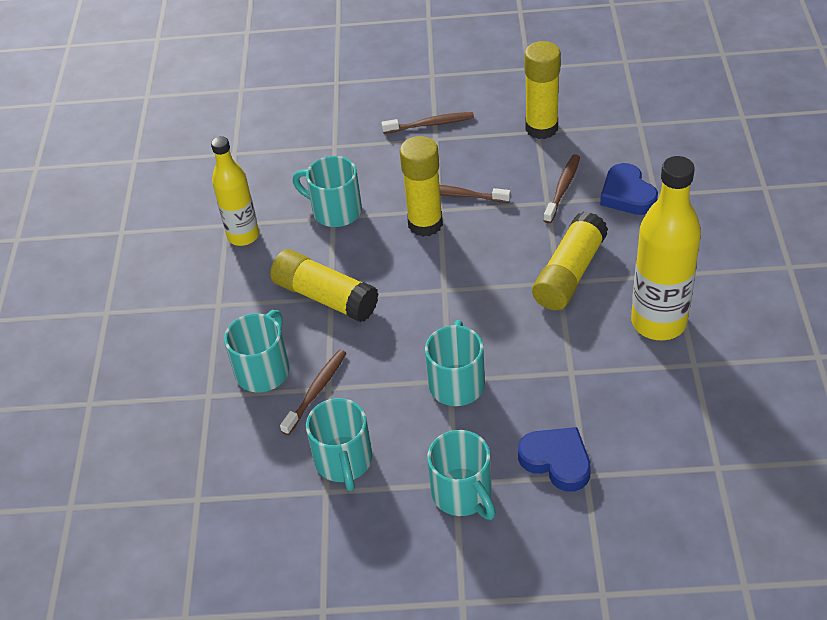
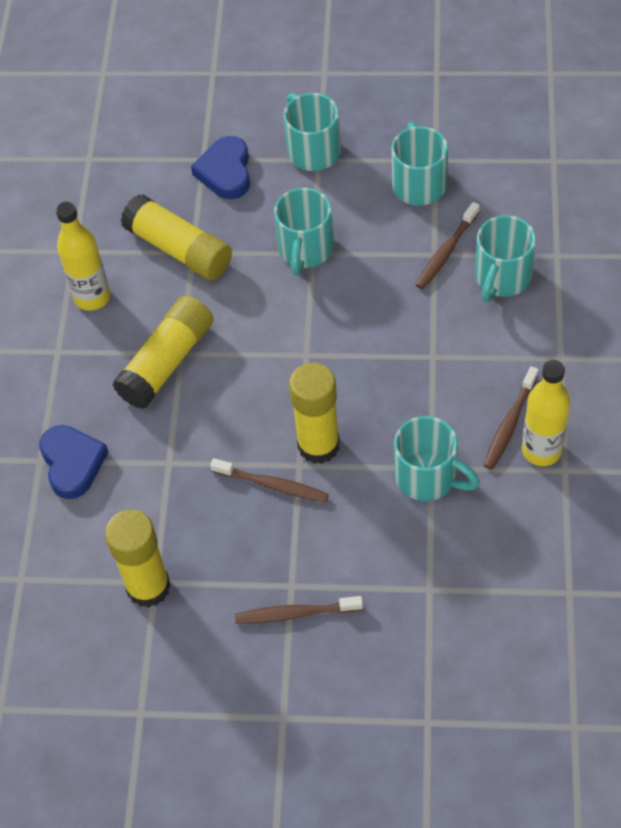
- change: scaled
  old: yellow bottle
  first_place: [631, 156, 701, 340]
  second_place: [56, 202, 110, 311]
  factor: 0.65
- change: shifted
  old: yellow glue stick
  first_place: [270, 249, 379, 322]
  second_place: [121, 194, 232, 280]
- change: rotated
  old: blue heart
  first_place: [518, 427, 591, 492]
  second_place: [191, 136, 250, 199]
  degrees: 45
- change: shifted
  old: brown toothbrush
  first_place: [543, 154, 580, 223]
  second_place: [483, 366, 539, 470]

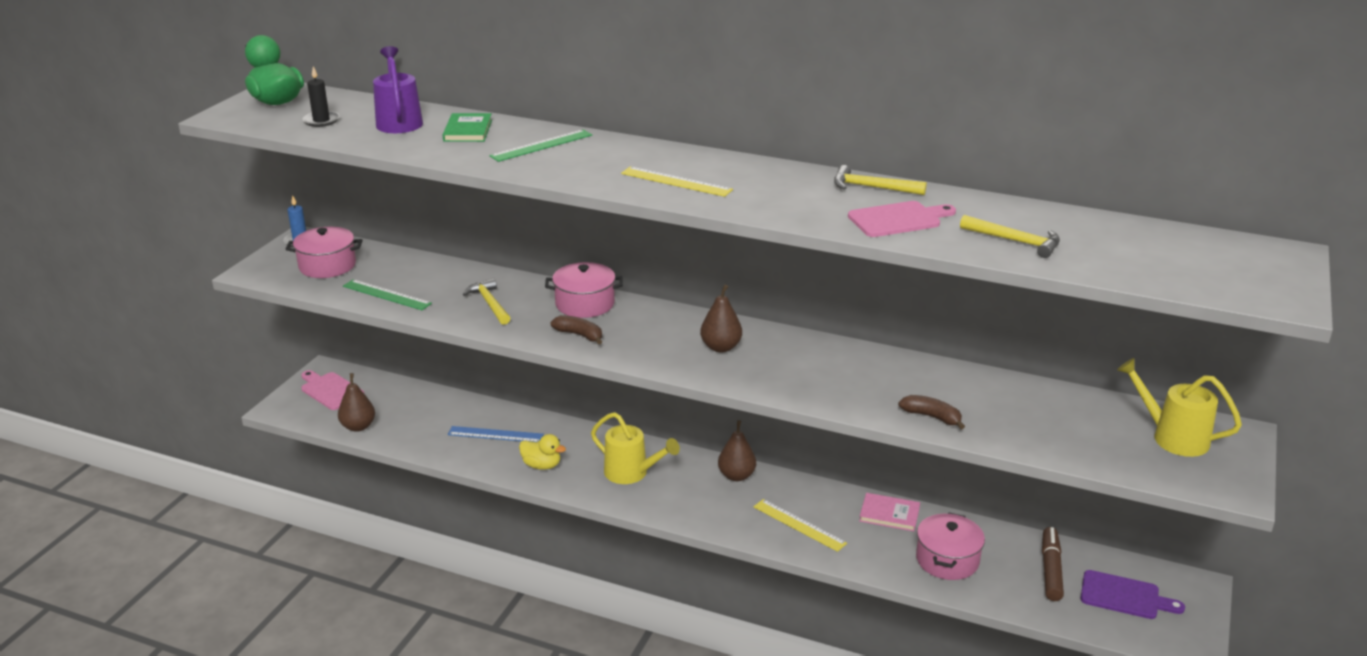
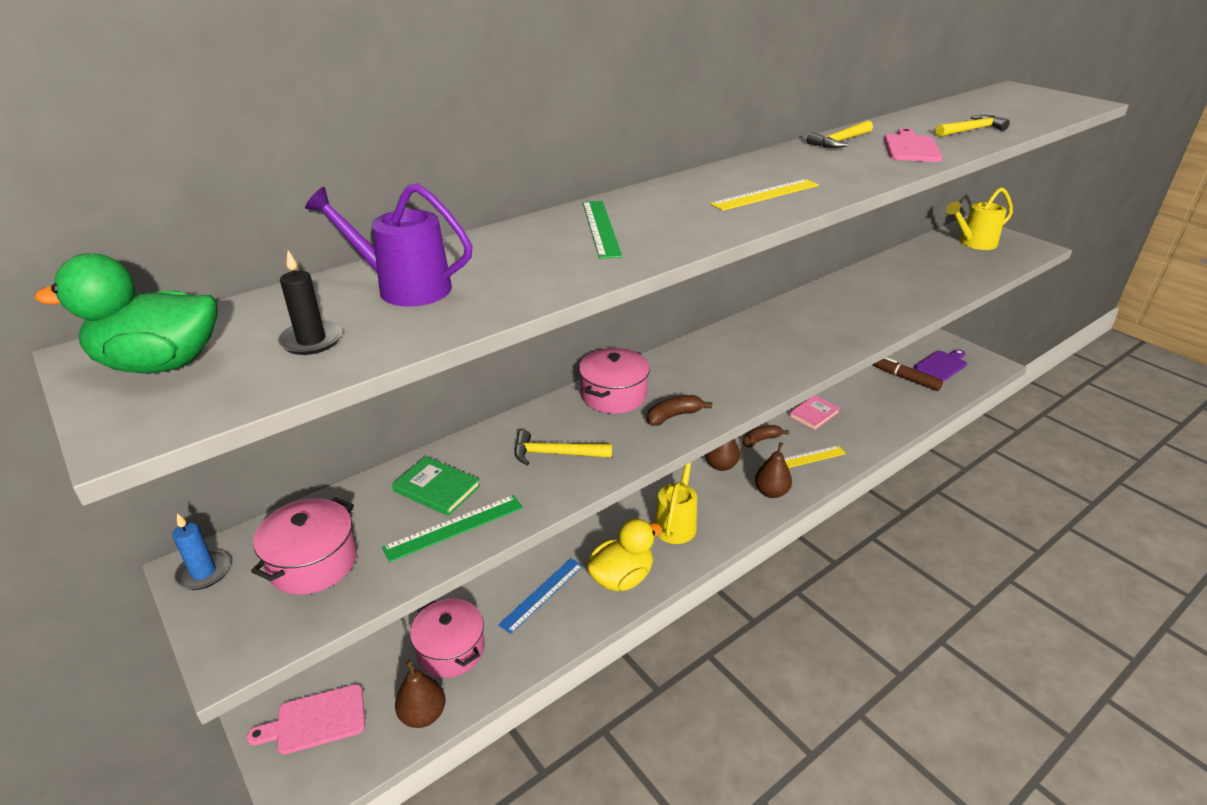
- change: shifted
  old: green book
  first_place: [443, 113, 492, 142]
  second_place: [392, 456, 480, 516]
- change: shifted
  old: pink pot
  first_place: [916, 512, 985, 580]
  second_place: [410, 599, 485, 678]
- change: scaled
  old: yellow duck
  first_place: [519, 434, 566, 470]
  second_place: [587, 519, 662, 591]
  factor: 1.55
- change: rotated
  old: yellow watering can
  first_place: [591, 412, 680, 484]
  second_place: [654, 462, 697, 544]
  degrees: -45
- change: shifted
  old: brown banana
  first_place: [898, 395, 965, 429]
  second_place: [743, 425, 789, 447]
- change: shifted
  old: brown pear
  first_place: [700, 285, 742, 352]
  second_place: [755, 442, 792, 498]

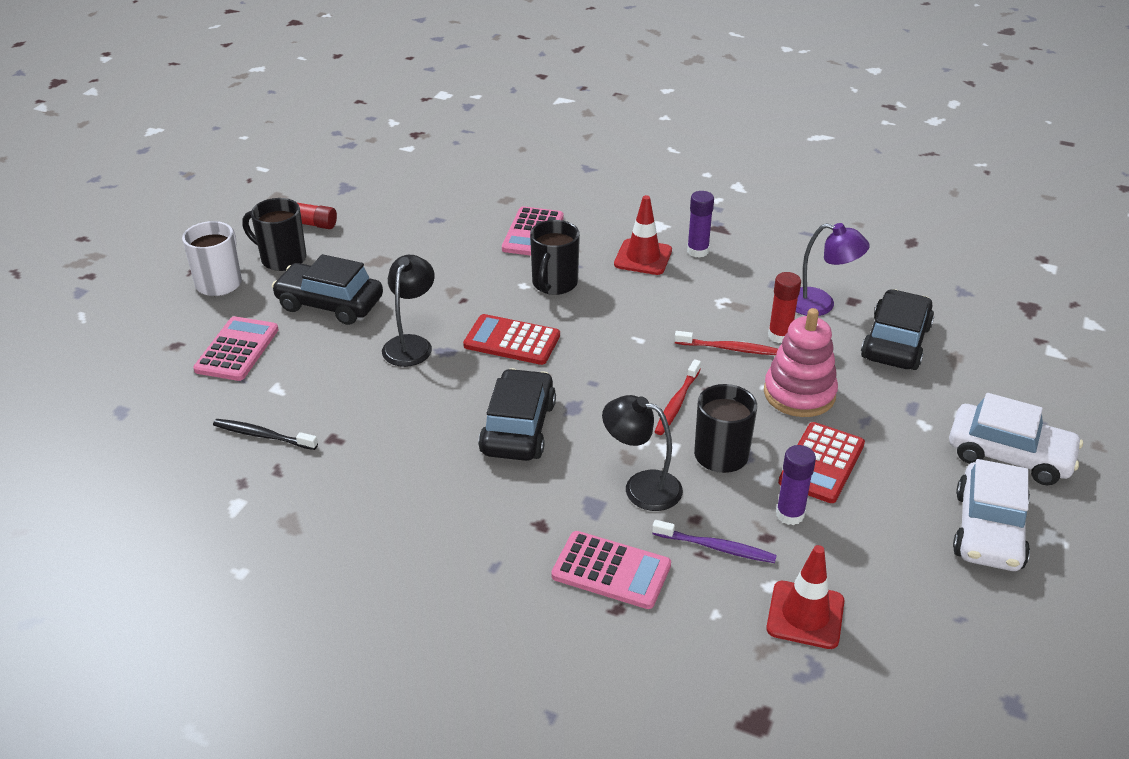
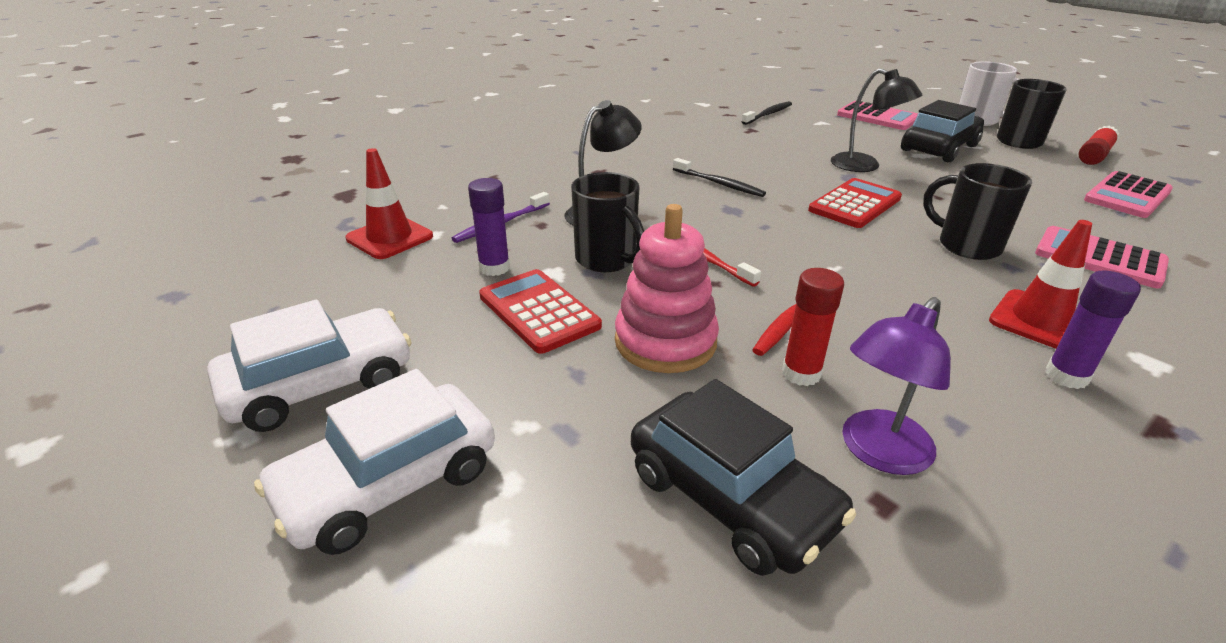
- change: rotated
  old: white car
  first_place: [953, 459, 1030, 571]
  second_place: [207, 300, 412, 432]
  degrees: 105
- change: swapped
  old: black car
  new: black toothbrush
  first_place: [478, 368, 556, 461]
  second_place: [673, 158, 766, 197]
- change: shifted
  old: pink calculator
  first_place: [551, 531, 671, 609]
  second_place: [1084, 171, 1173, 218]

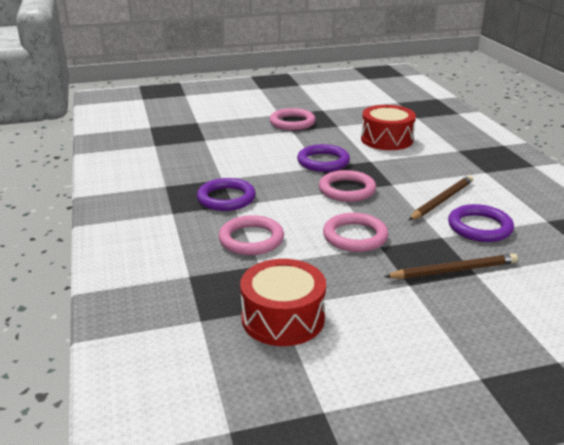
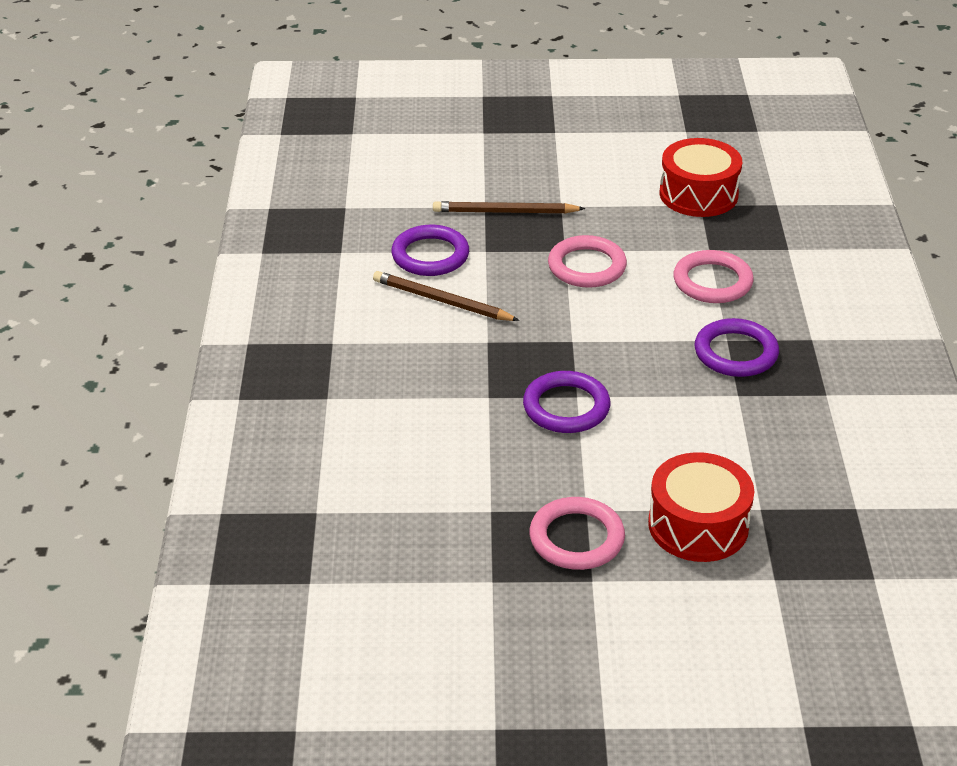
- change: rotated
  old: brown pencil
  first_place: [408, 175, 473, 221]
  second_place: [373, 271, 520, 321]
  degrees: 60
- change: shifted
  old: red drum
  first_place: [361, 105, 416, 150]
  second_place: [648, 452, 754, 562]
- change: gone
  old: pink ring
  first_place: [319, 170, 376, 202]

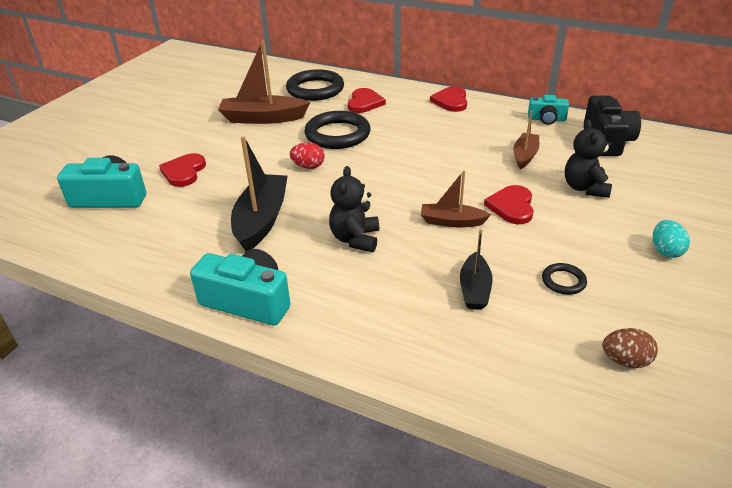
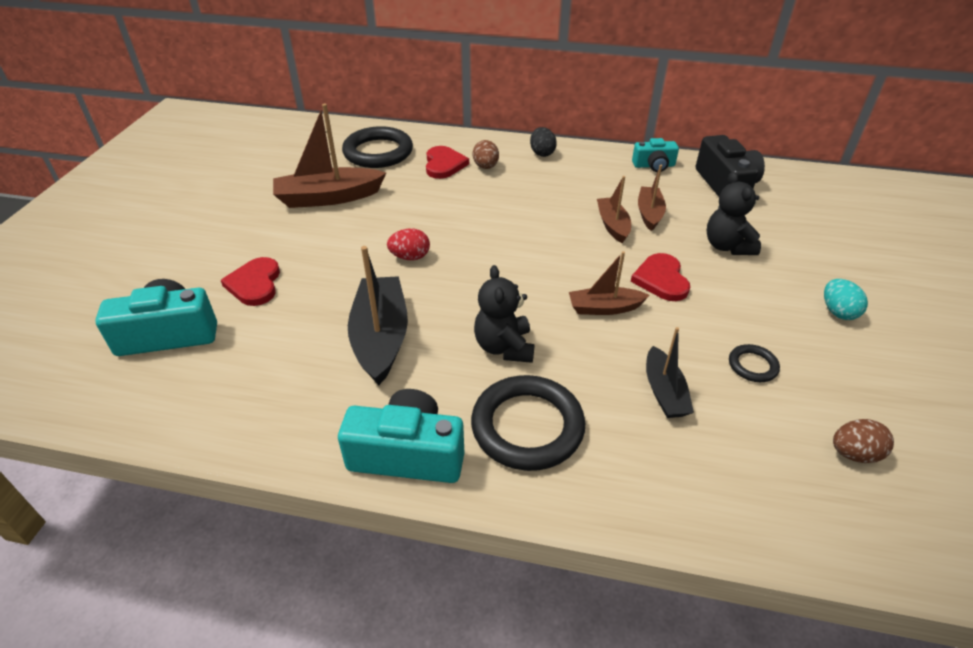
- change: shifted
  old: black ring
  first_place: [304, 111, 370, 149]
  second_place: [471, 375, 585, 471]
- change: new
  new: brown egg
  second_place: [473, 140, 499, 169]
- change: swapped
  old: red heart
  new: black egg
  first_place: [430, 86, 467, 112]
  second_place: [530, 127, 557, 157]
- change: new
  new: brown boat
  second_place: [597, 176, 631, 244]

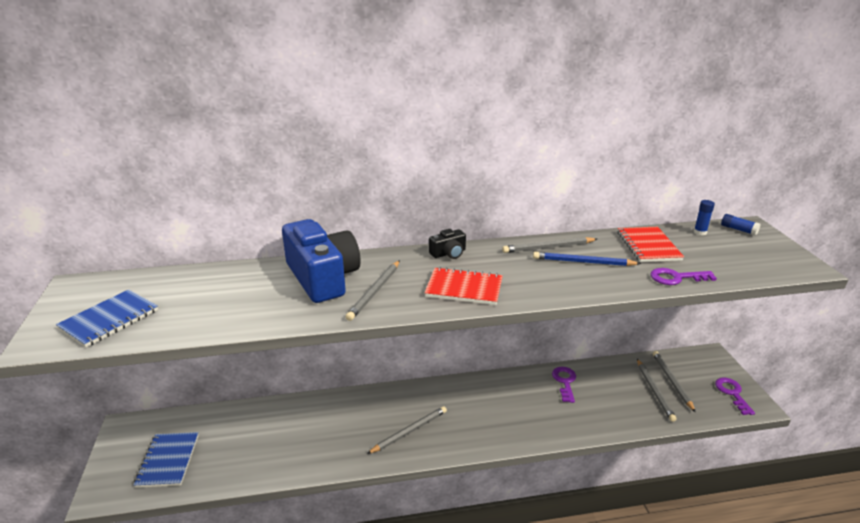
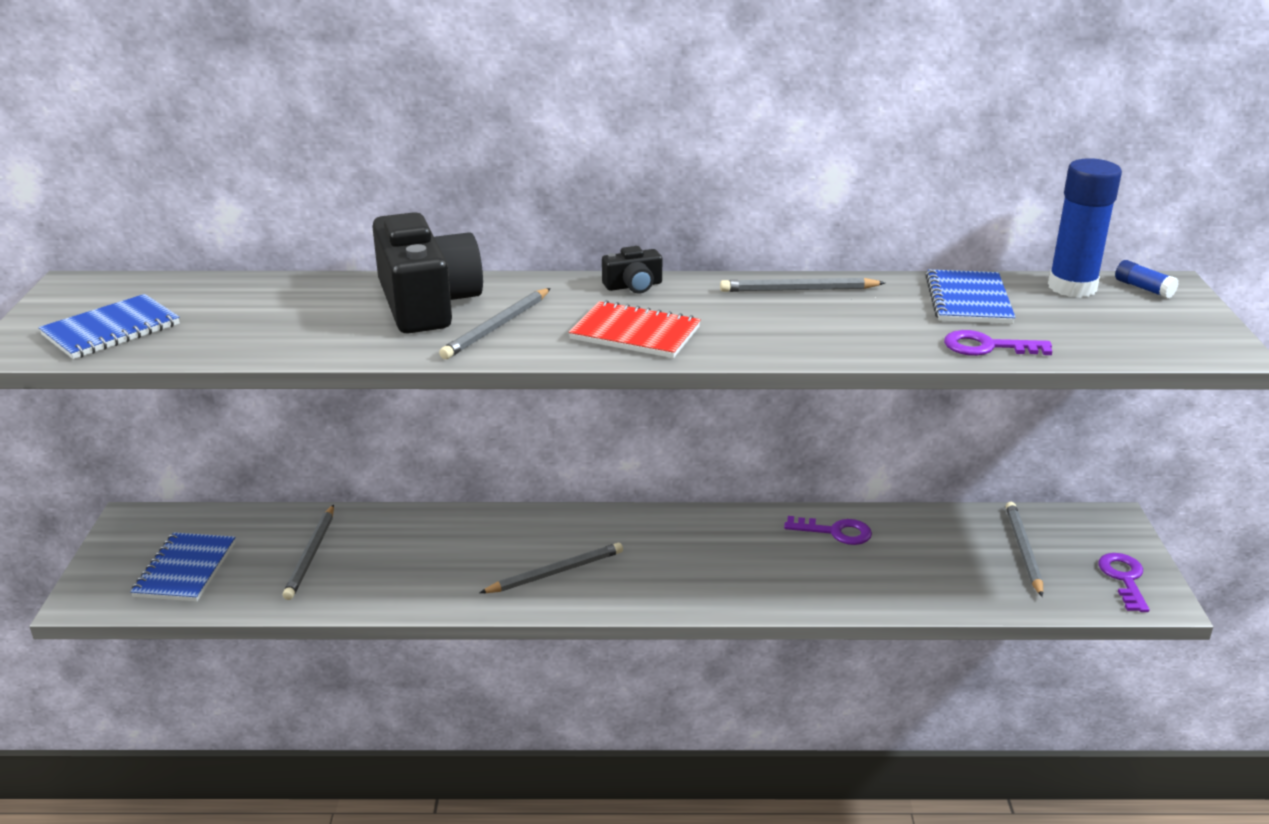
- change: shifted
  old: grey pencil
  first_place: [637, 359, 677, 422]
  second_place: [283, 505, 334, 600]
- change: repainted
  old: blue camera
  new: black camera
  first_place: [282, 219, 360, 303]
  second_place: [372, 212, 483, 334]
- change: rotated
  old: purple key
  first_place: [552, 367, 576, 403]
  second_place: [784, 516, 872, 545]
  degrees: 90
- change: repainted
  old: red notebook
  new: blue notebook
  first_place: [618, 227, 684, 262]
  second_place: [925, 269, 1016, 324]
- change: scaled
  old: blue glue stick
  first_place: [694, 200, 715, 235]
  second_place: [1048, 158, 1122, 298]
  factor: 2.22
- change: gone
  old: blue pencil
  first_place: [533, 252, 641, 266]

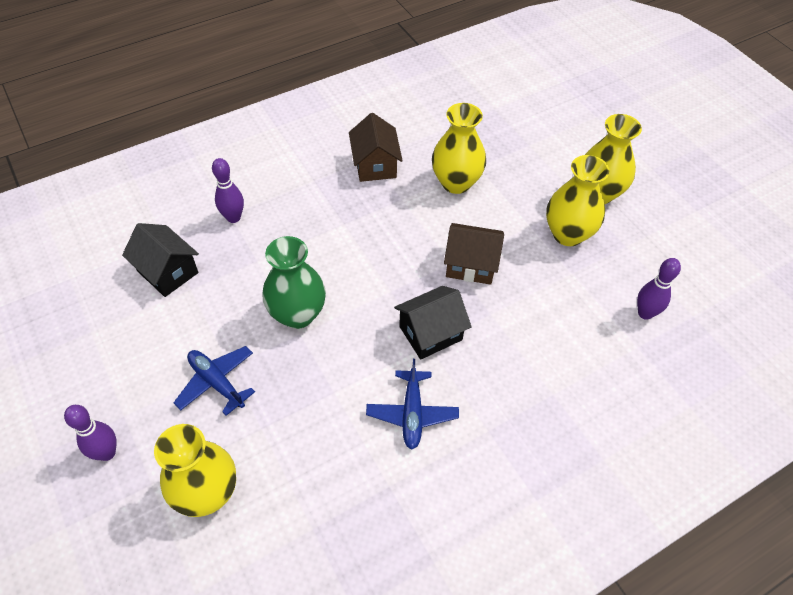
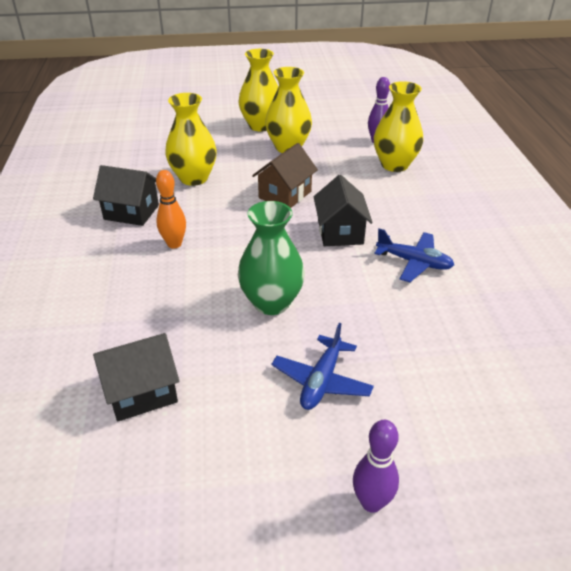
- change: repainted
  old: brown house
  new: black house
  first_place: [349, 113, 403, 182]
  second_place: [93, 165, 159, 226]
- change: new
  new: orange bowling pin
  second_place: [156, 170, 186, 249]
- change: rotated
  old: blue plane
  first_place: [173, 346, 255, 416]
  second_place: [271, 323, 374, 410]
  degrees: -45
- change: shifted
  old: yellow vase
  first_place: [154, 424, 236, 517]
  second_place: [374, 81, 423, 172]
- change: gone
  old: purple bowling pin
  first_place: [212, 158, 244, 223]

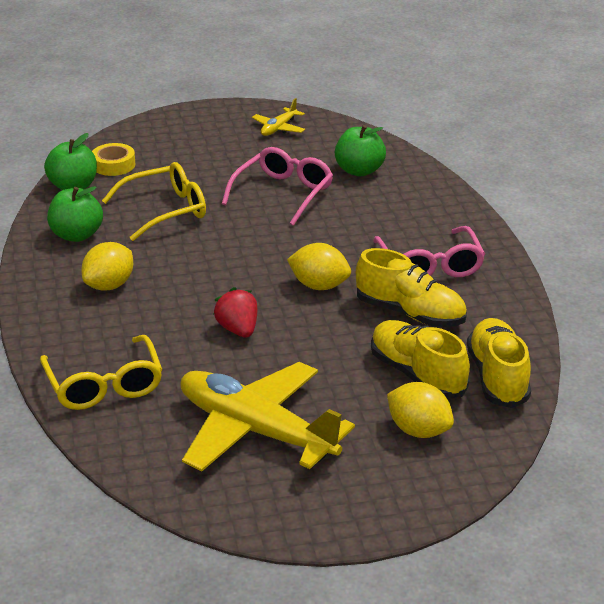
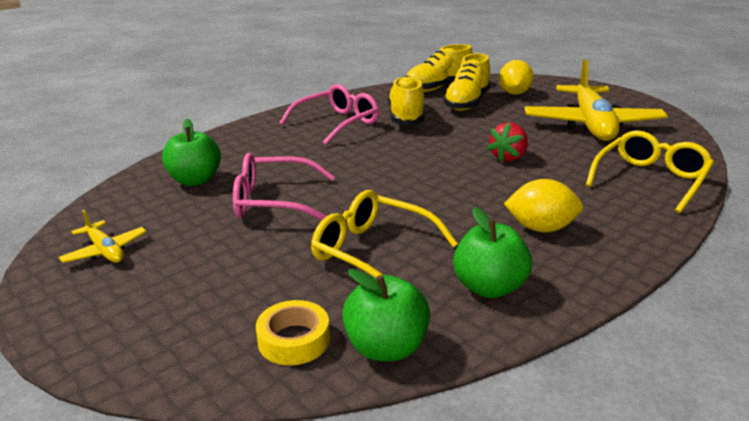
- change: rotated
  old: yellow plane
  first_place: [252, 98, 305, 136]
  second_place: [59, 210, 147, 263]
  degrees: 45
- change: gone
  old: yellow lemon
  first_place: [287, 243, 351, 290]

